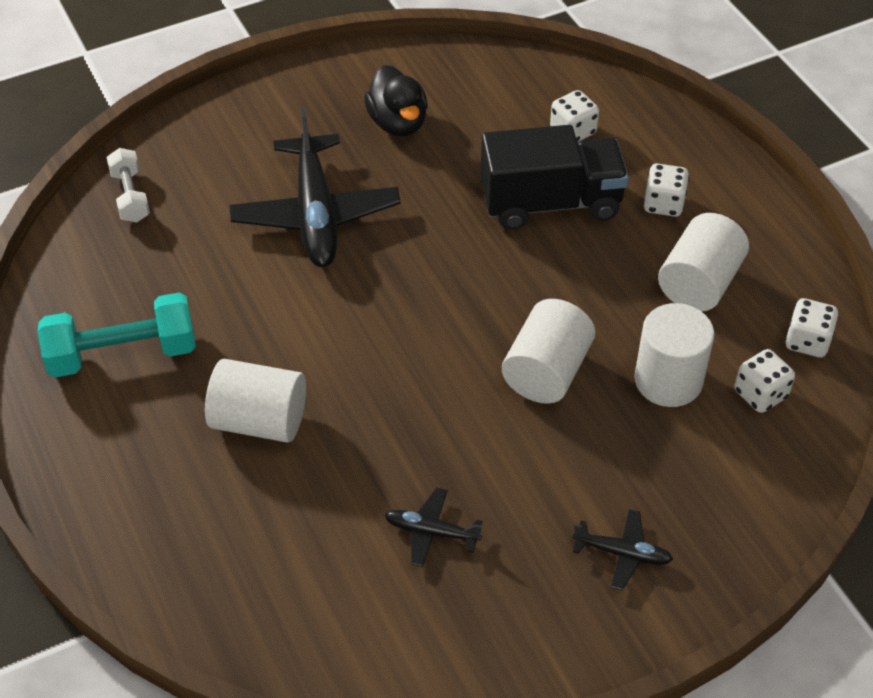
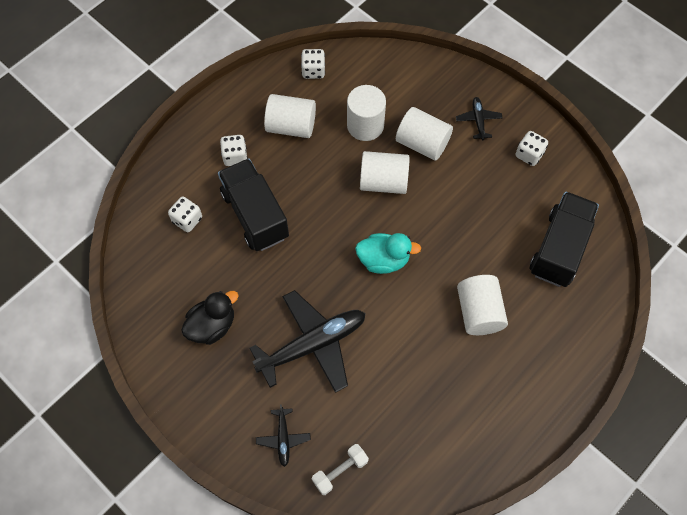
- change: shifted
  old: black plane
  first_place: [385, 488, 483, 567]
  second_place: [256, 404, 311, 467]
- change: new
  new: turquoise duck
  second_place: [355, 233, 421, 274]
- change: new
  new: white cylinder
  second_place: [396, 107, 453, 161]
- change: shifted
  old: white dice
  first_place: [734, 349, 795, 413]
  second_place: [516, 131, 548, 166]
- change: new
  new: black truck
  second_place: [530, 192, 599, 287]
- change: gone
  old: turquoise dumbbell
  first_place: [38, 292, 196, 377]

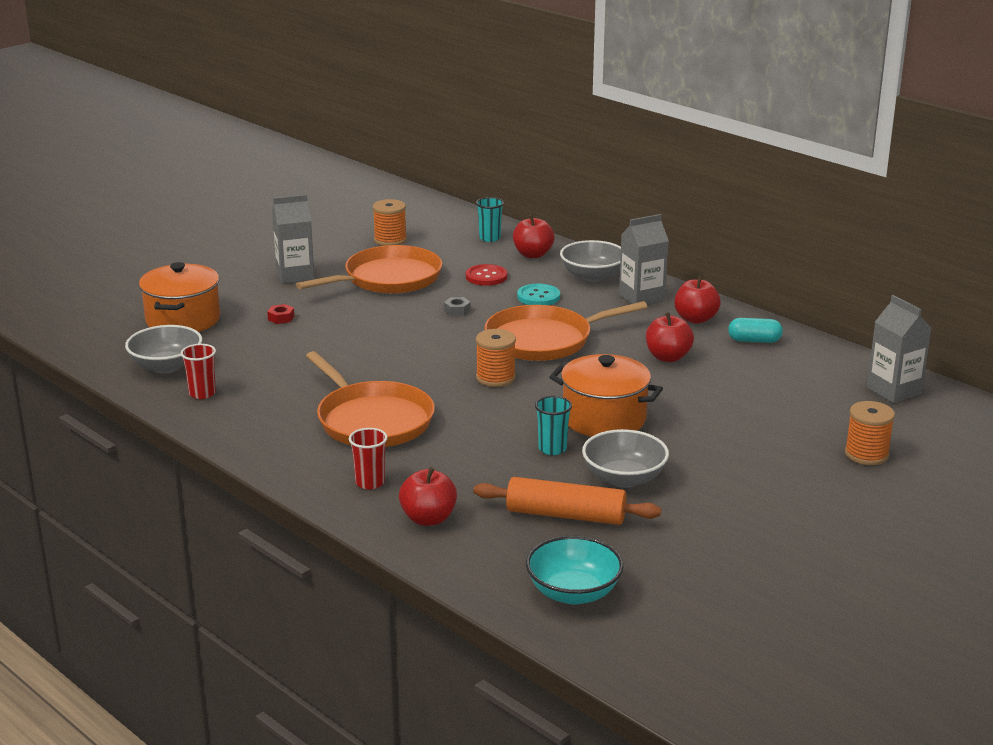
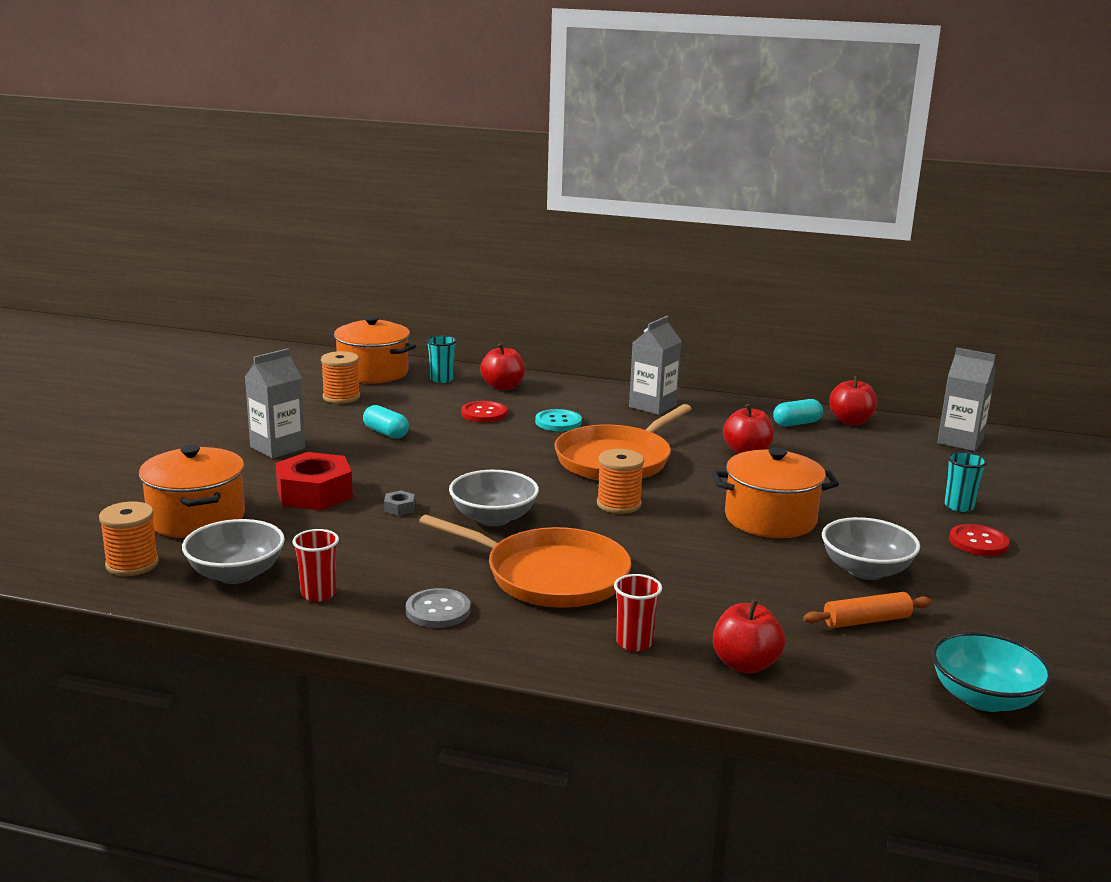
- change: shifted
  old: orange spool
  first_place: [845, 401, 895, 465]
  second_place: [99, 501, 159, 576]
- change: scaled
  old: red nut
  first_place: [267, 304, 294, 324]
  second_place: [275, 452, 353, 511]
  factor: 2.44
- change: new
  new: orange pot
  second_place: [329, 316, 416, 384]
- change: swapped
  old: orange pan
  new: turquoise capsule
  first_place: [296, 245, 442, 294]
  second_place: [363, 405, 409, 439]
- change: shifted
  old: grey nut
  first_place: [444, 297, 471, 316]
  second_place: [384, 491, 415, 516]
- change: new
  new: grey button
  second_place: [406, 588, 471, 628]
- change: shifted
  old: grey bowl
  first_place: [560, 240, 621, 282]
  second_place: [449, 470, 539, 526]
- change: scaled
  old: orange rolling pin
  first_place: [473, 477, 661, 525]
  second_place: [803, 592, 932, 628]
  factor: 0.65
- change: shifted
  old: red apple
  first_place: [674, 276, 721, 324]
  second_place: [829, 376, 877, 425]
- change: shifted
  old: turquoise cup
  first_place: [535, 396, 572, 455]
  second_place: [944, 451, 987, 512]
- change: new
  new: red button
  second_place: [949, 524, 1010, 556]

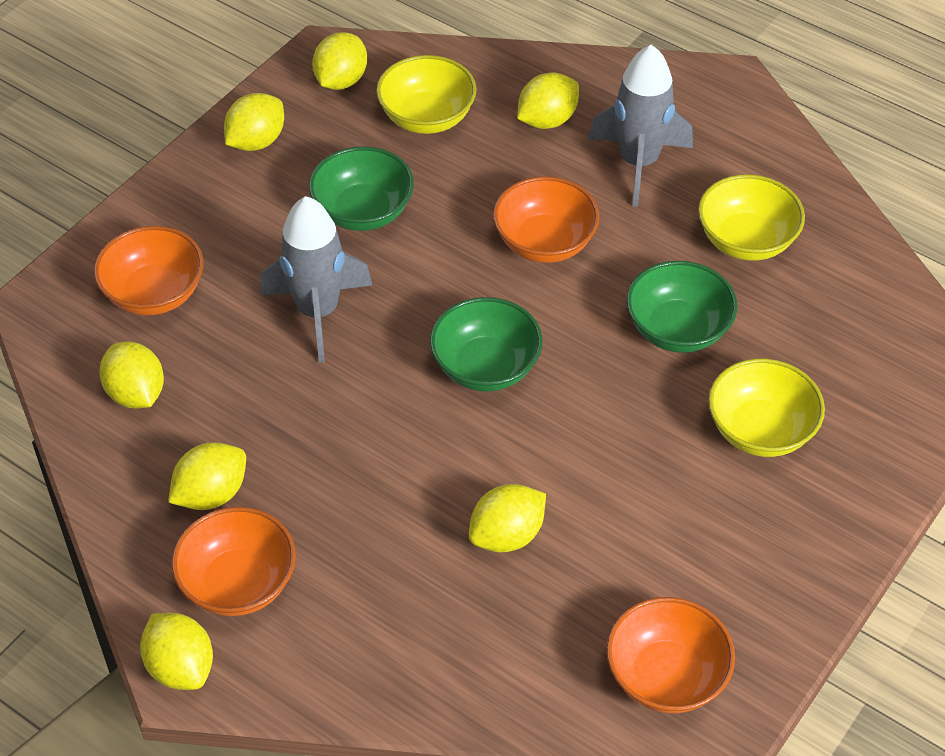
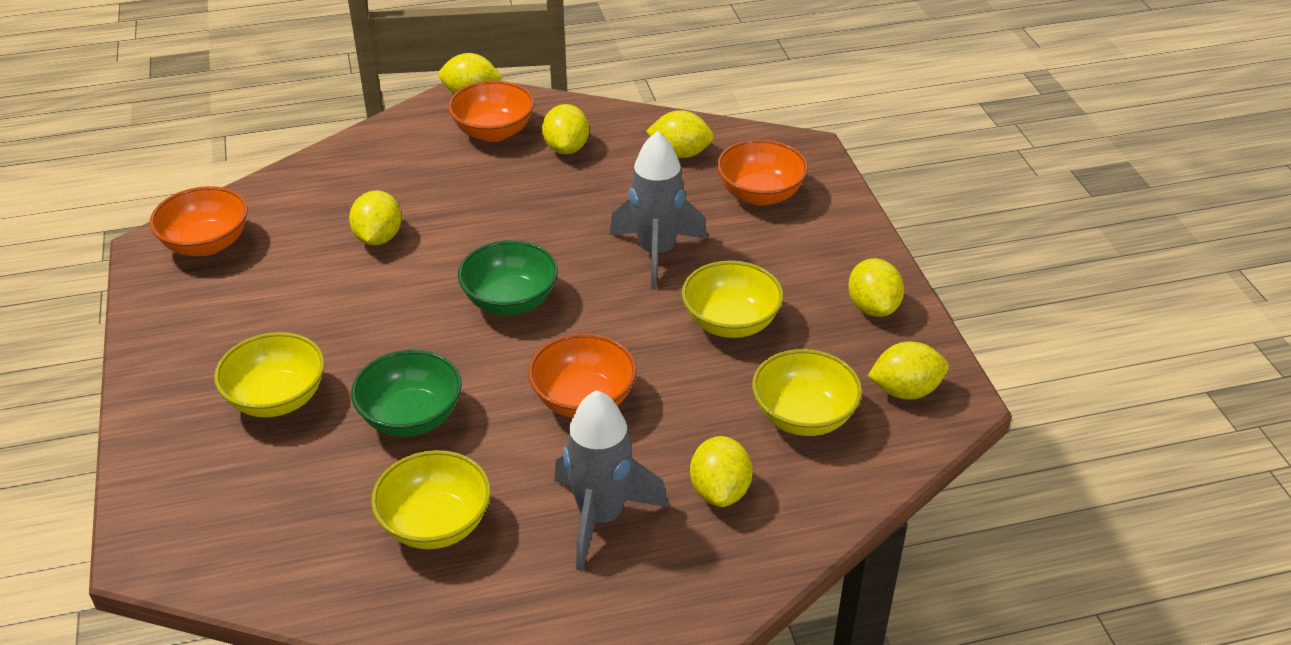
- change: repainted
  old: green bowl
  new: yellow bowl
  first_place: [309, 147, 414, 231]
  second_place: [682, 261, 784, 338]
- change: rotated
  old: yellow lemon
  first_place: [312, 32, 367, 90]
  second_place: [868, 341, 949, 400]
  degrees: -75

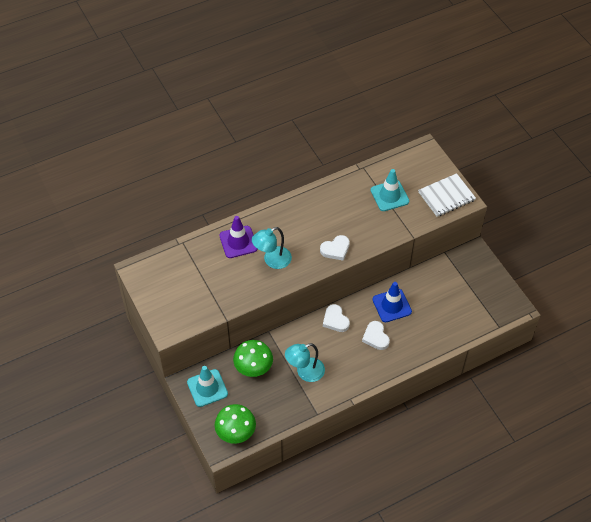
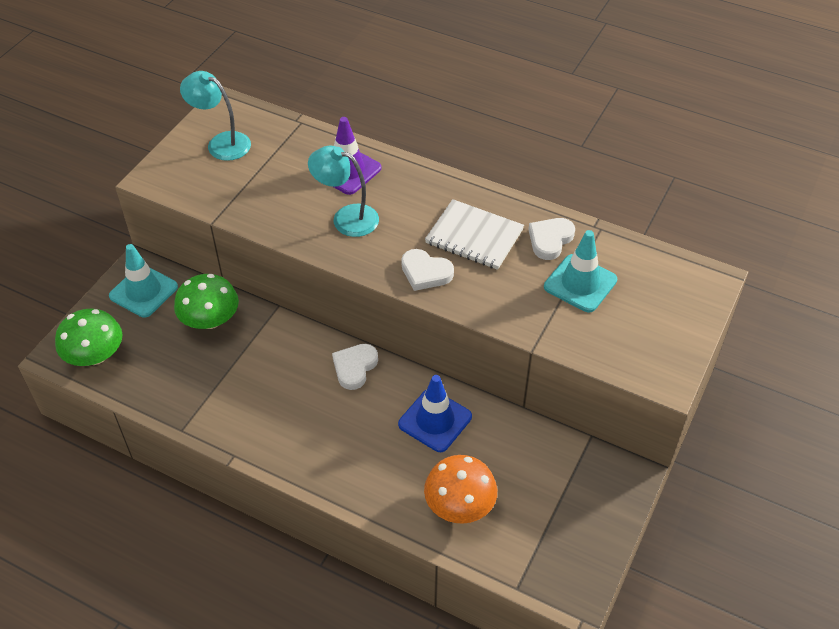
- change: shifted
  old: turquoise lamp
  first_place: [285, 343, 325, 382]
  second_place: [180, 71, 251, 161]
- change: new
  new: orange mushroom
  second_place: [424, 455, 497, 524]
- change: shifted
  old: white notebook
  first_place: [418, 173, 476, 217]
  second_place: [425, 199, 524, 270]
- change: shifted
  old: white heart
  first_place: [362, 321, 390, 350]
  second_place: [528, 218, 575, 260]

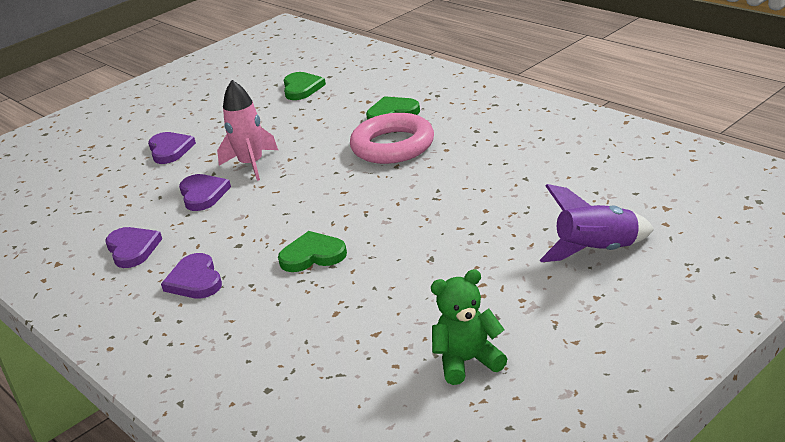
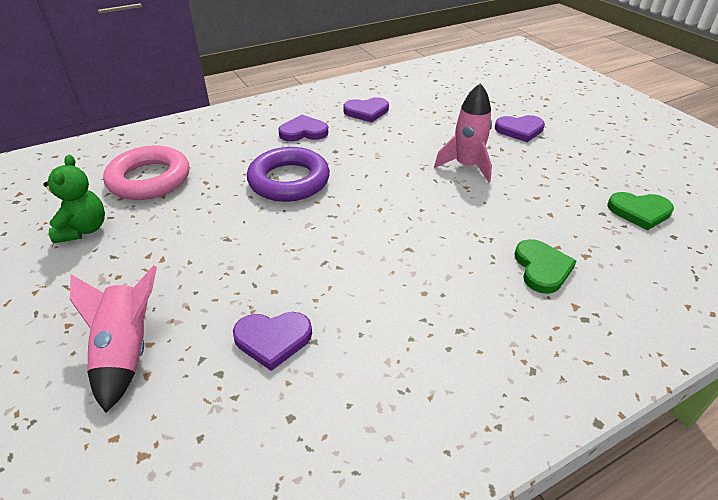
- change: repainted
  old: purple rocket
  new: pink rocket
  first_place: [540, 184, 654, 262]
  second_place: [70, 265, 157, 413]
- change: shifted
  old: pink ring
  first_place: [350, 113, 434, 164]
  second_place: [103, 145, 189, 200]
- change: shifted
  old: purple heart
  first_place: [179, 174, 231, 211]
  second_place: [233, 312, 312, 371]
- change: swapped
  old: green heart
  new: purple ring
  first_place: [278, 231, 347, 272]
  second_place: [247, 147, 330, 202]

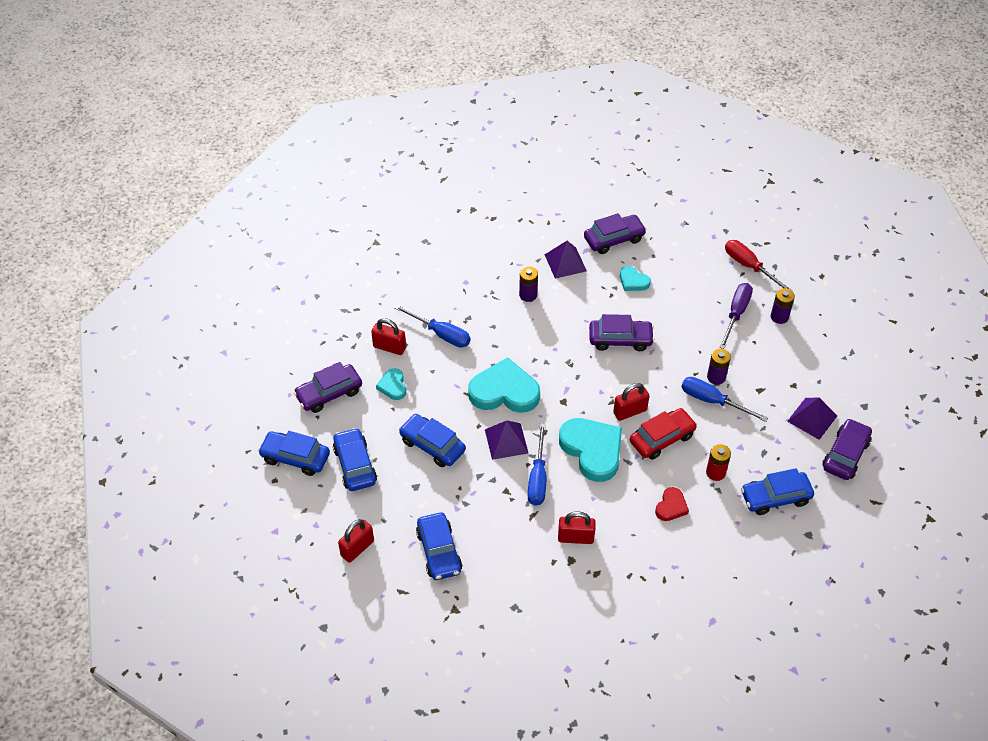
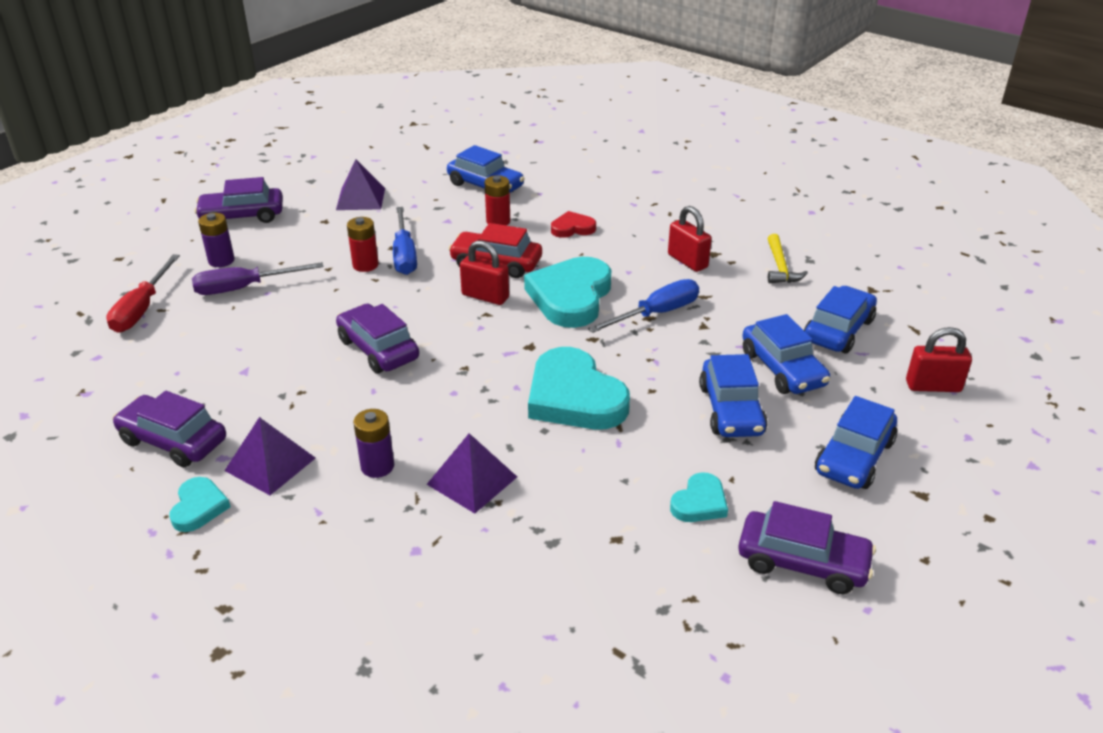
- change: shifted
  old: turquoise heart
  first_place: [620, 266, 651, 291]
  second_place: [169, 477, 231, 532]
- change: shifted
  old: purple car
  first_place: [822, 418, 872, 480]
  second_place: [194, 177, 283, 223]
- change: repainted
  old: purple battery
  new: red battery
  first_place: [707, 349, 731, 385]
  second_place: [347, 217, 379, 272]
- change: shifted
  old: purple pyramid
  first_place: [485, 421, 528, 460]
  second_place: [427, 433, 517, 513]
- change: shifted
  old: blue car
  first_place: [258, 431, 330, 476]
  second_place: [742, 314, 830, 394]
- change: new
  new: yellow hammer
  second_place: [768, 234, 808, 283]
- change: gone
  old: red padlock
  first_place: [371, 318, 406, 355]
- change: gone
  old: blue screwdriver
  first_place: [394, 305, 470, 348]

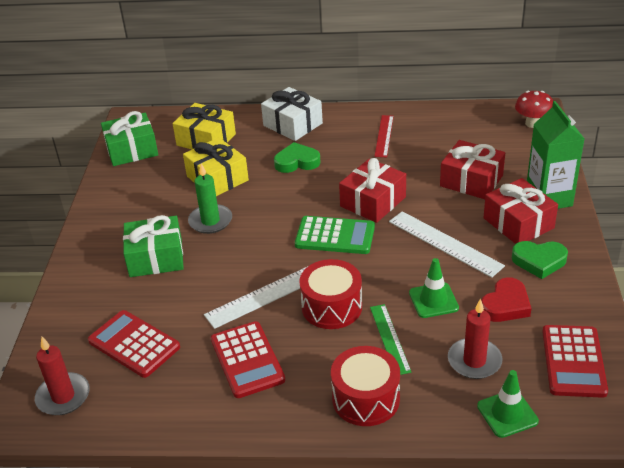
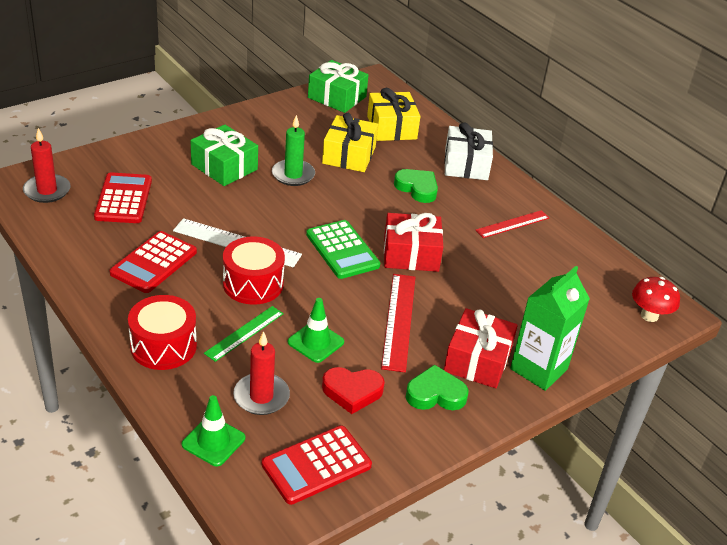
- change: repainted
  old: white ruler
  new: red ruler
  first_place: [389, 211, 505, 278]
  second_place: [381, 274, 415, 372]
- change: rotated
  old: green heart
  first_place: [512, 241, 568, 279]
  second_place: [406, 365, 469, 410]
  degrees: 120
- change: gone
  old: red gift
  first_place: [440, 140, 505, 199]

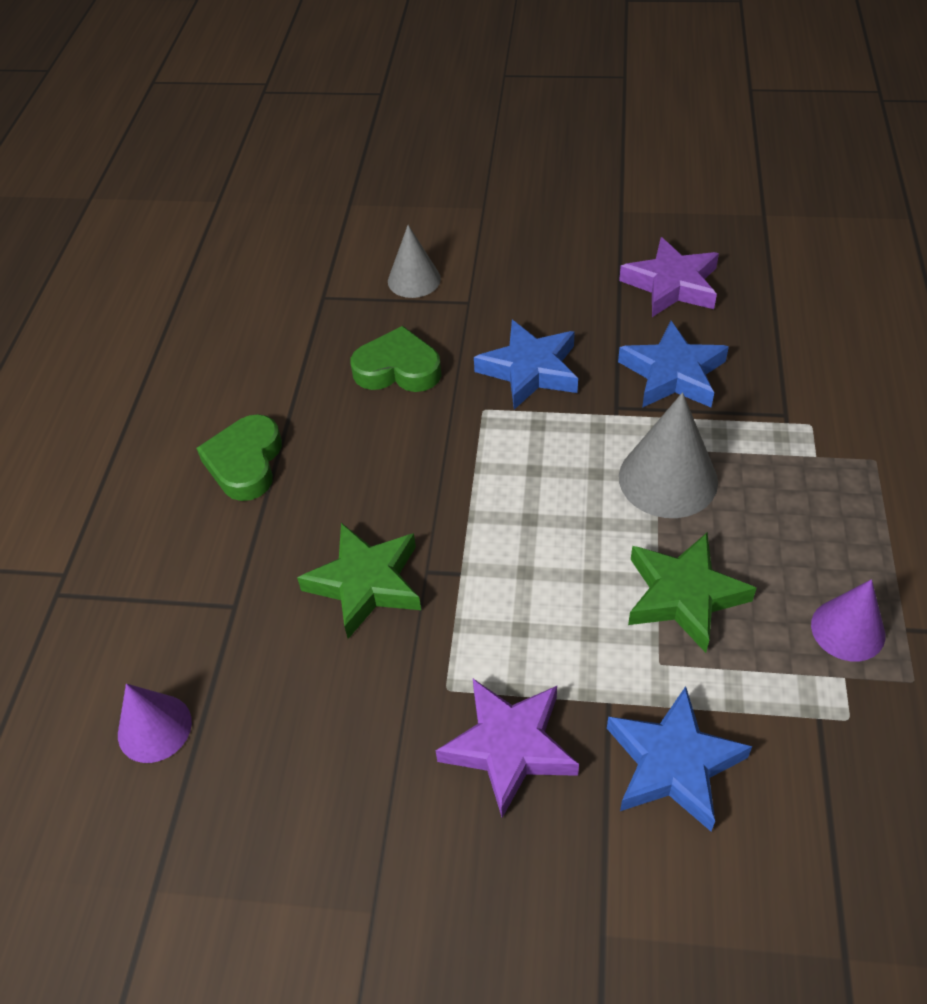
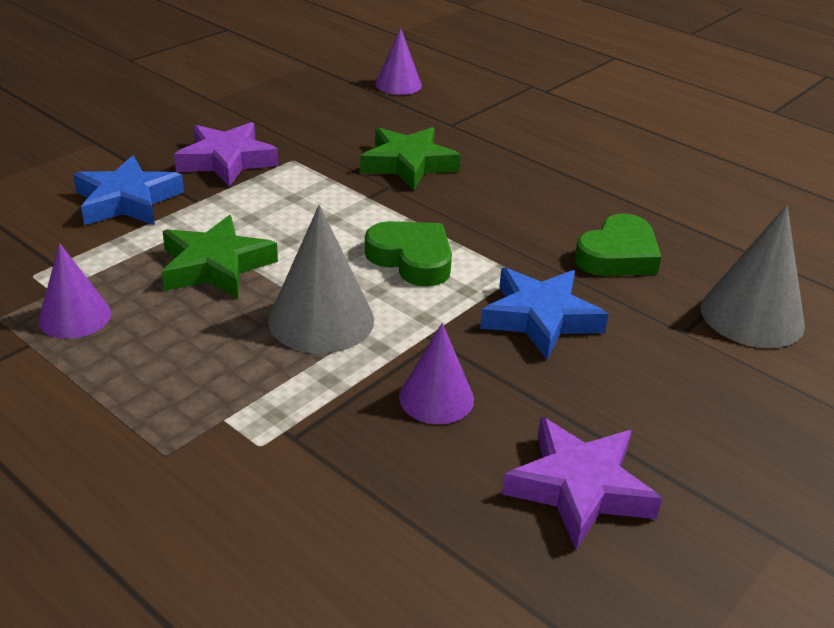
- change: shifted
  old: green heart
  first_place: [196, 414, 282, 501]
  second_place: [365, 221, 452, 287]
- change: swapped
  old: blue star
  new: purple cone
  first_place: [618, 321, 729, 408]
  second_place: [399, 323, 474, 424]
- change: scaled
  old: grey cone
  first_place: [388, 225, 441, 298]
  second_place: [700, 205, 805, 348]
  factor: 1.54

